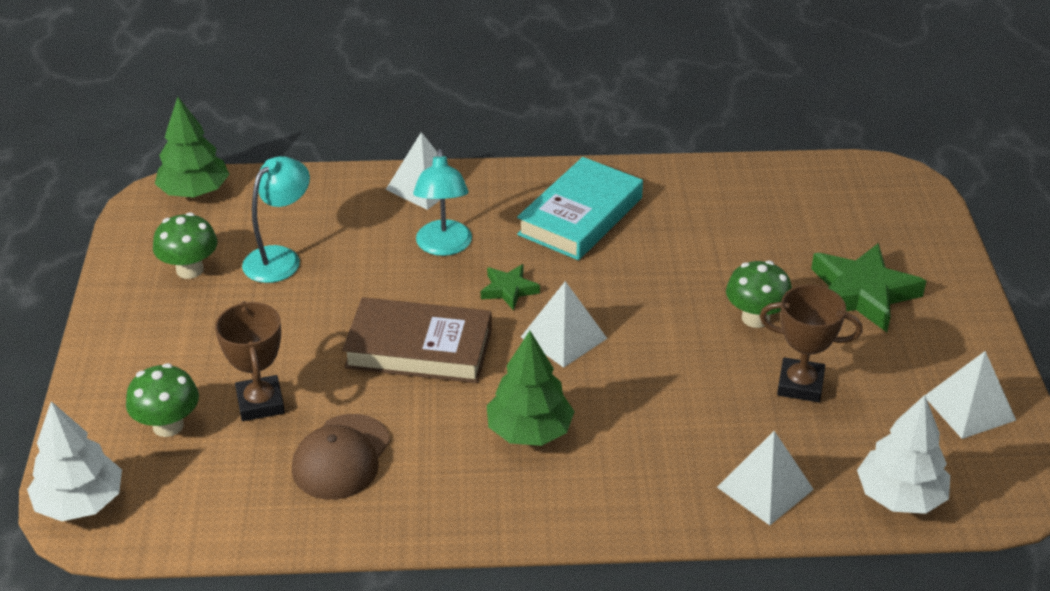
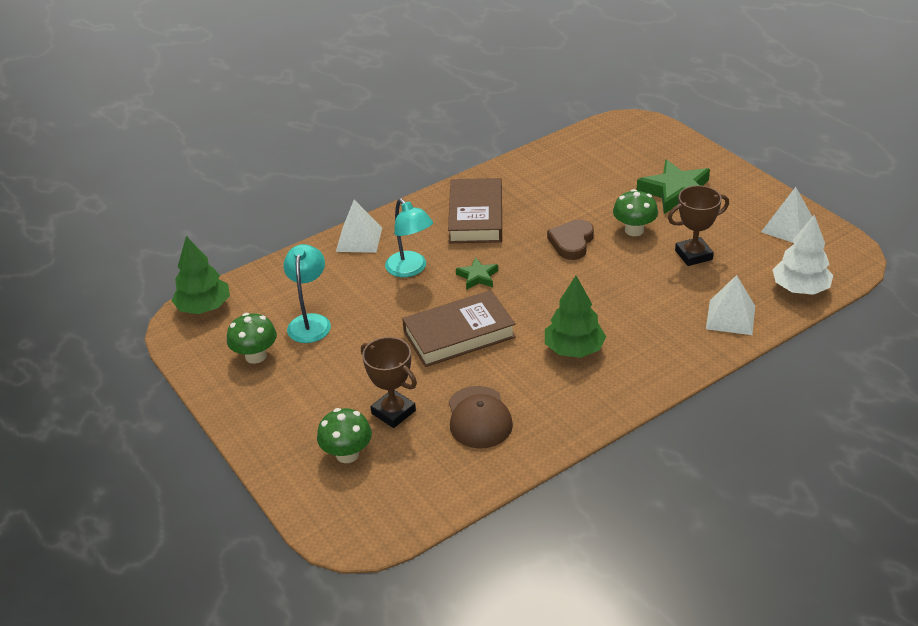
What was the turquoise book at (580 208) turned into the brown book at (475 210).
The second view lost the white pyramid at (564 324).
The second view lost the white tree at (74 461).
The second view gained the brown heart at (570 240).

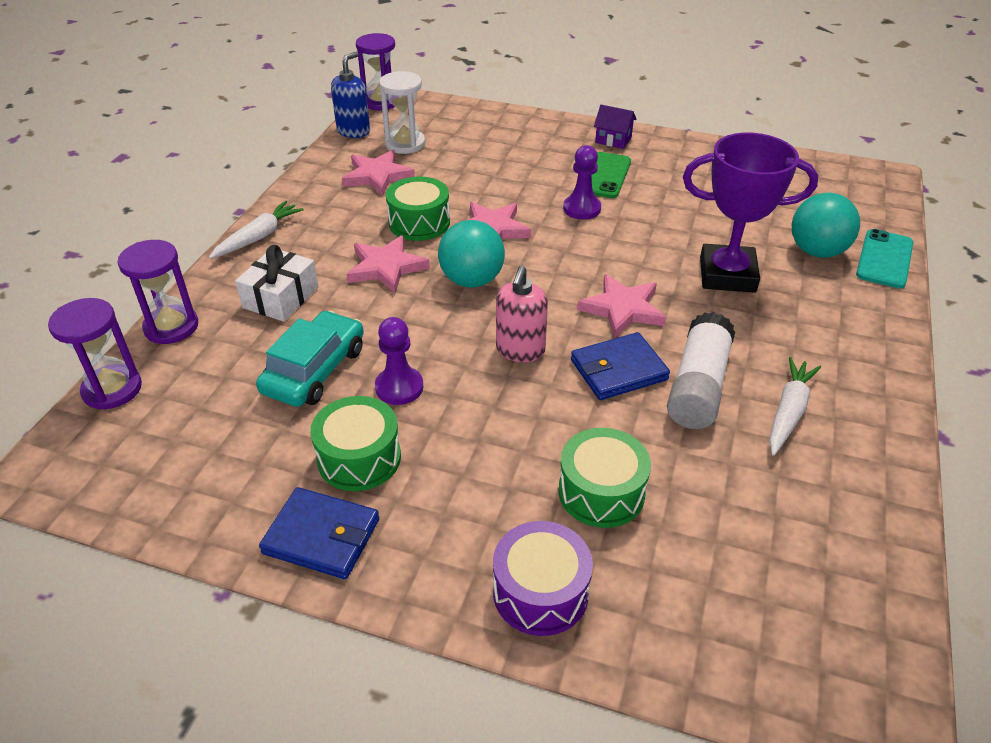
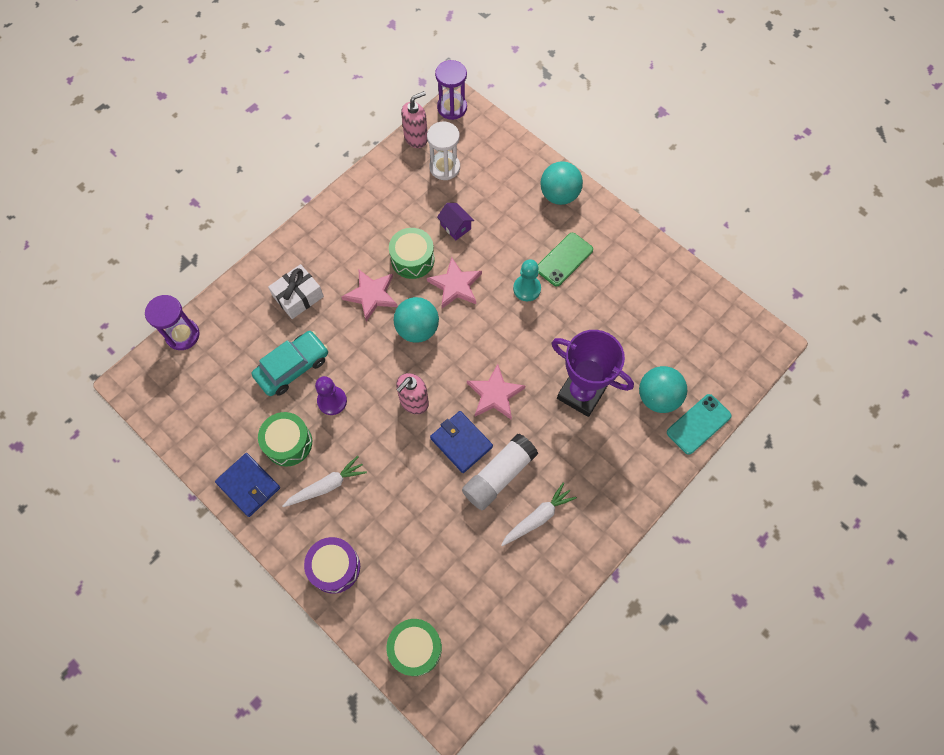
What was the blue soap dispenser at (350 95) turned into the pink soap dispenser at (414 119).
The purple house ended up elsewhere, having gone from (615 127) to (455 221).
What was the purple pawn at (582 182) turned into the turquoise pawn at (527 280).
The second view lost the pink star at (378 173).
The white carrot ended up elsewhere, having gone from (256 230) to (324 481).
The second view lost the purple hourglass at (158 292).
The blue wallet at (620 366) ended up facing another way, 45 degrees clockwise from before.
The green drum ended up elsewhere, having gone from (604 478) to (414 647).
The second view gained the turquoise ball at (561 183).

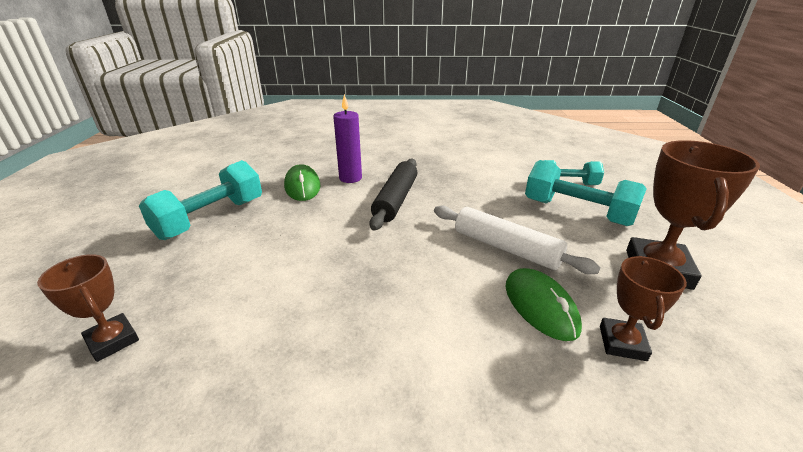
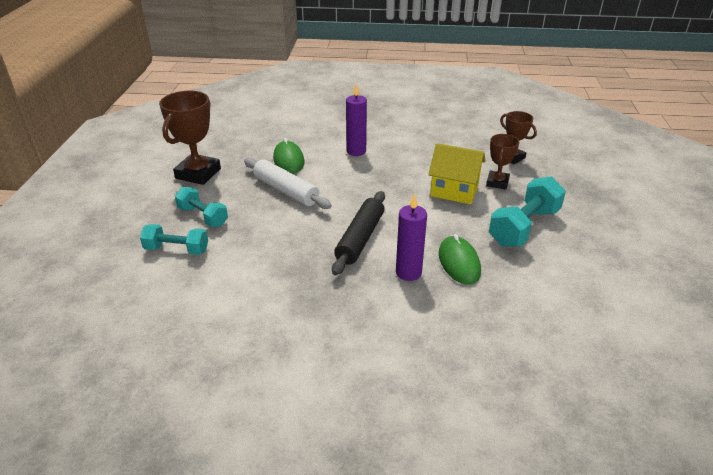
The size of the turquoise dumbbell at (586 193) changed by a factor of 0.64.
The brown trophy ended up elsewhere, having gone from (643 308) to (502 162).
The second view gained the purple candle at (356 119).
The second view gained the yellow house at (456 173).

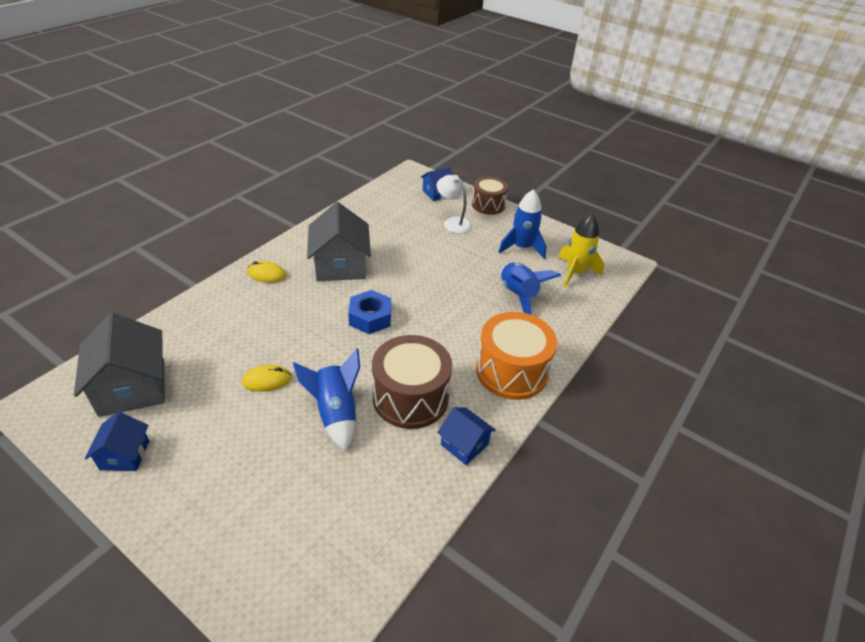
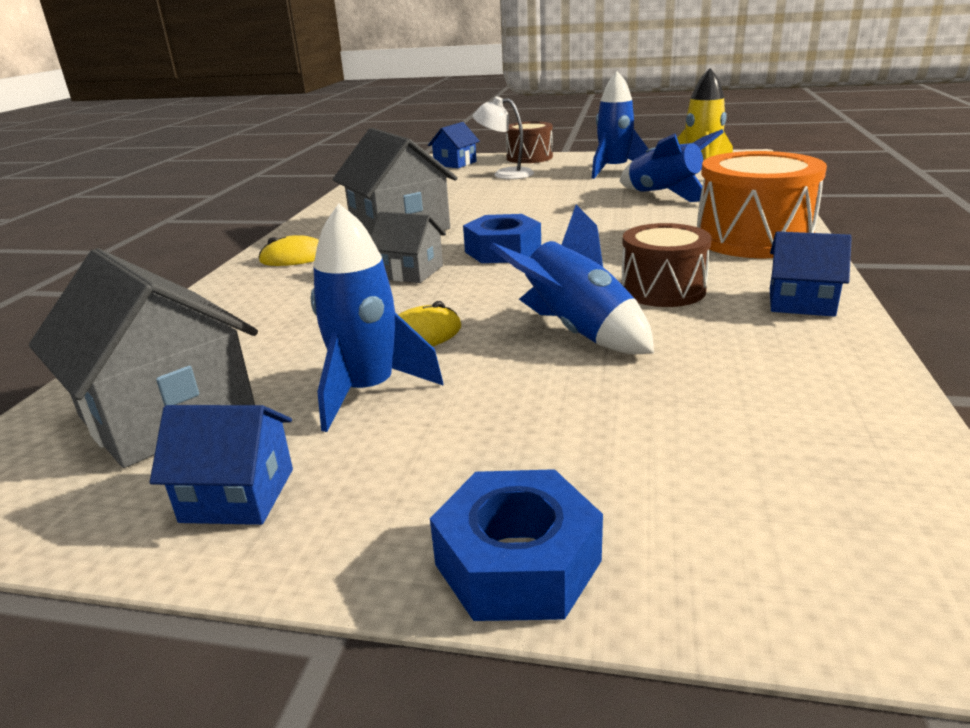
The size of the brown drum at (412 382) changed by a factor of 0.64.
The blue house at (117 441) ended up facing another way, 60 degrees counterclockwise from before.
The second view gained the blue rocket at (377 318).
The second view gained the grey house at (408 247).
The second view gained the blue nut at (516 545).

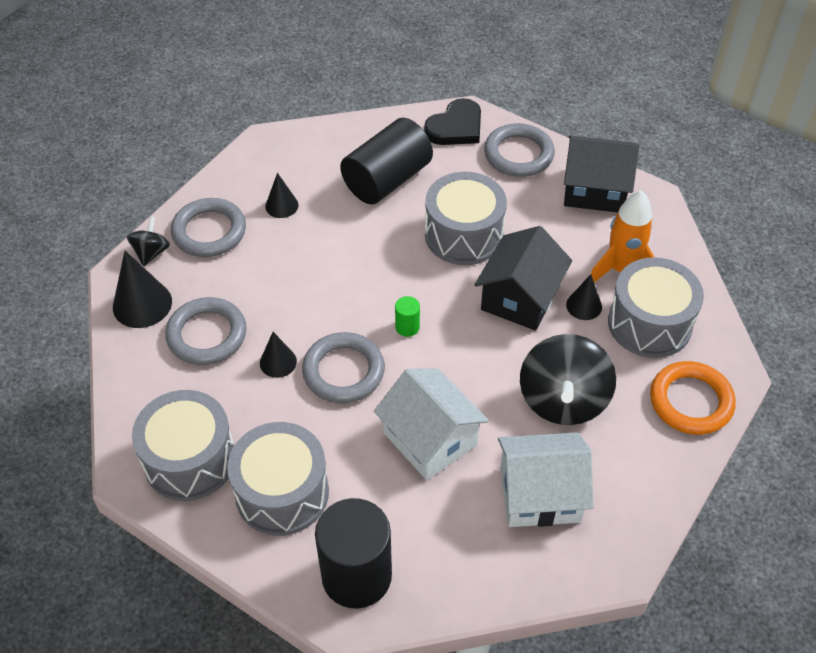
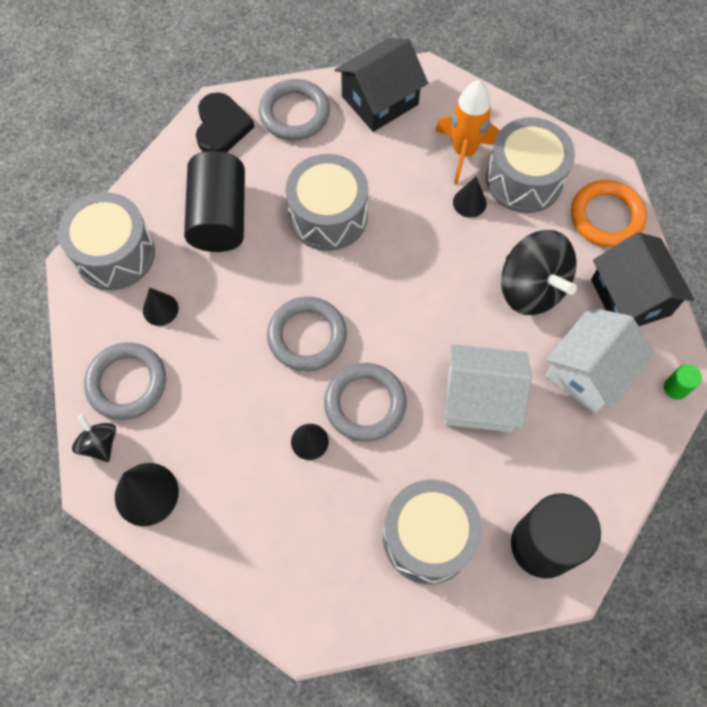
The black house ended up elsewhere, having gone from (523 278) to (643 279).
The green cylinder ended up elsewhere, having gone from (407 316) to (683 382).
The grey ring ended up elsewhere, having gone from (206 331) to (307 334).
The grey drum ended up elsewhere, having gone from (183 445) to (106 241).

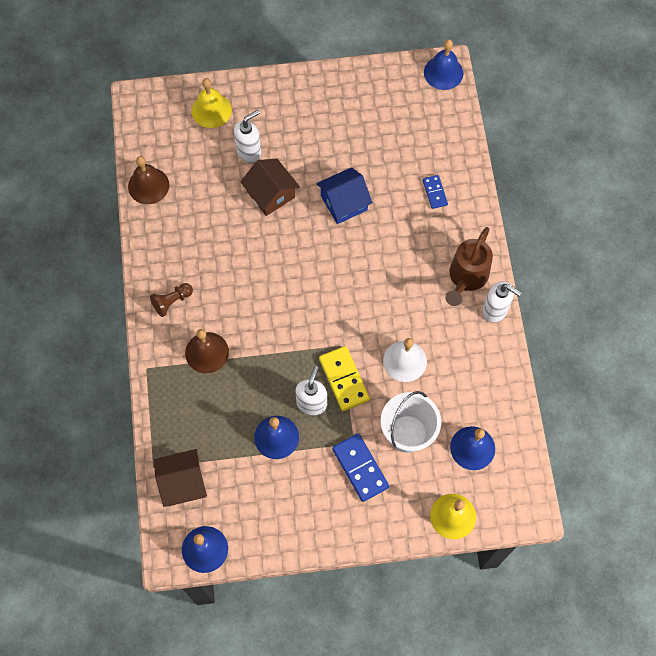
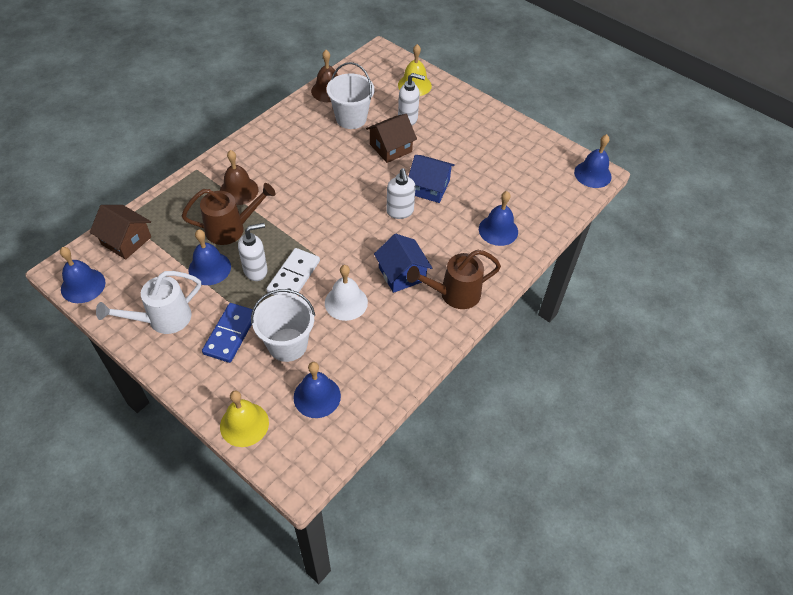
The brown house at (270 187) ended up facing another way, 45 degrees clockwise from before.
Where the blue domino stood at (435 192), the blue bell came to stand at (498 218).
The white soap dispenser ended up elsewhere, having gone from (502 302) to (401 193).
The second view lost the brown pawn at (171 300).
What was the yellow domino at (344 378) turned into the white domino at (293 271).
The second view gained the white bucket at (351 95).
The second view gained the brown watering can at (229 214).
The second view gained the blue house at (403 263).
The second view gained the white watering can at (148 302).

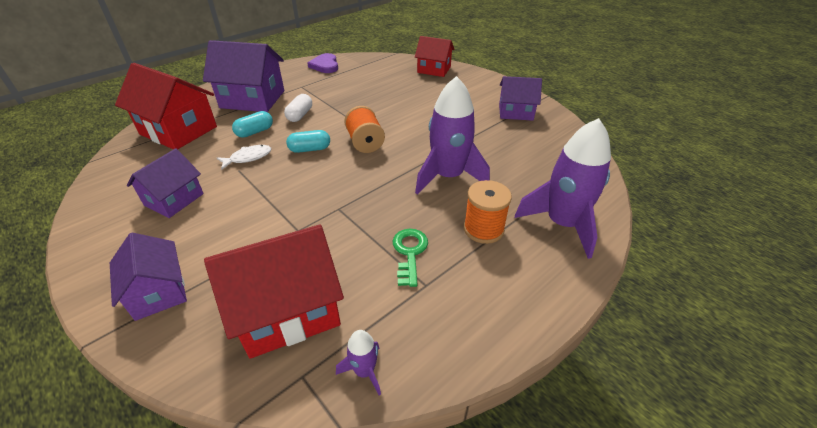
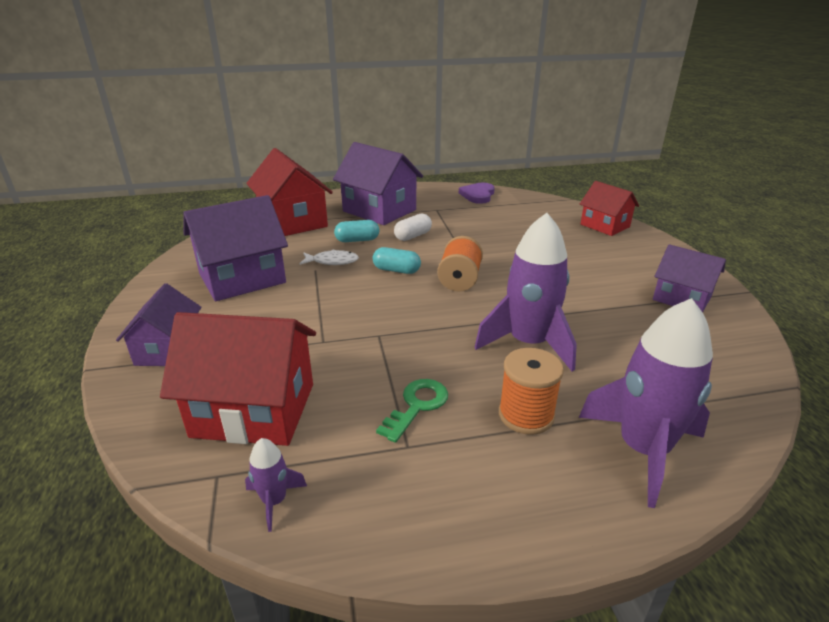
The size of the purple house at (165 183) changed by a factor of 1.62.

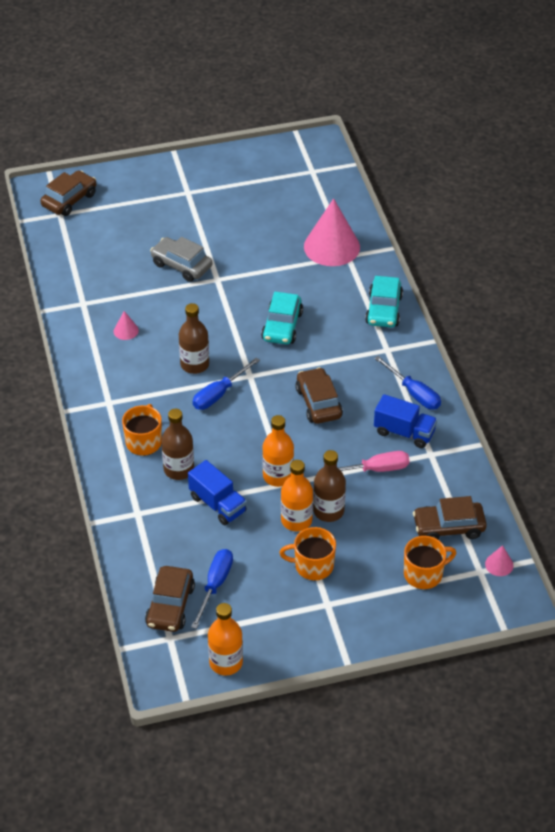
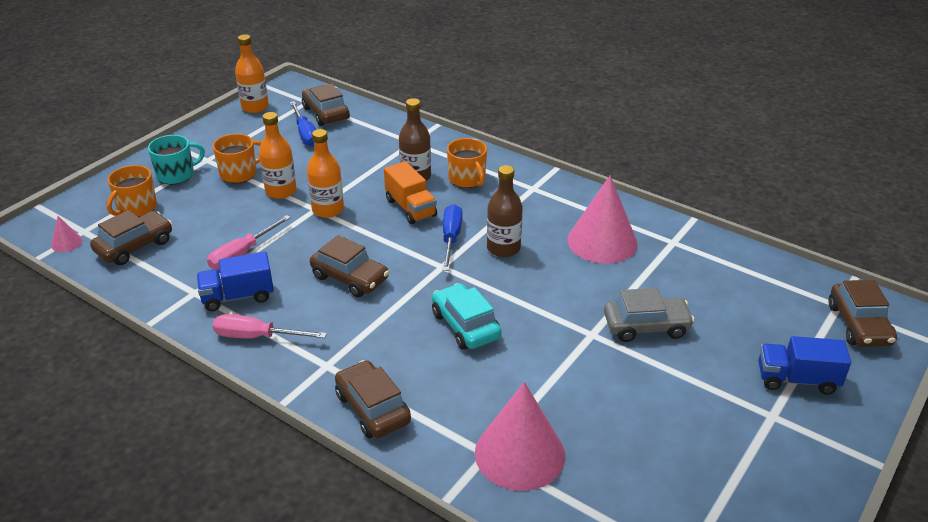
What was the turquoise car at (384 301) turned into the brown car at (373 399).
The size of the pink cone at (126 325) changed by a factor of 2.35.
What was the blue screwdriver at (407 383) turned into the pink screwdriver at (270 326).
The second view lost the brown bottle at (329 486).
The blue truck ended up elsewhere, having gone from (217 492) to (804 365).
The second view gained the turquoise mug at (176 160).
The second view gained the orange truck at (410 192).

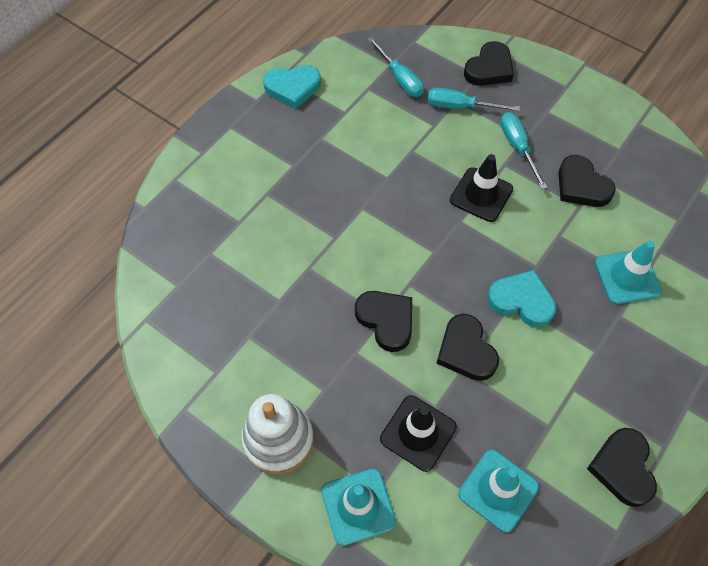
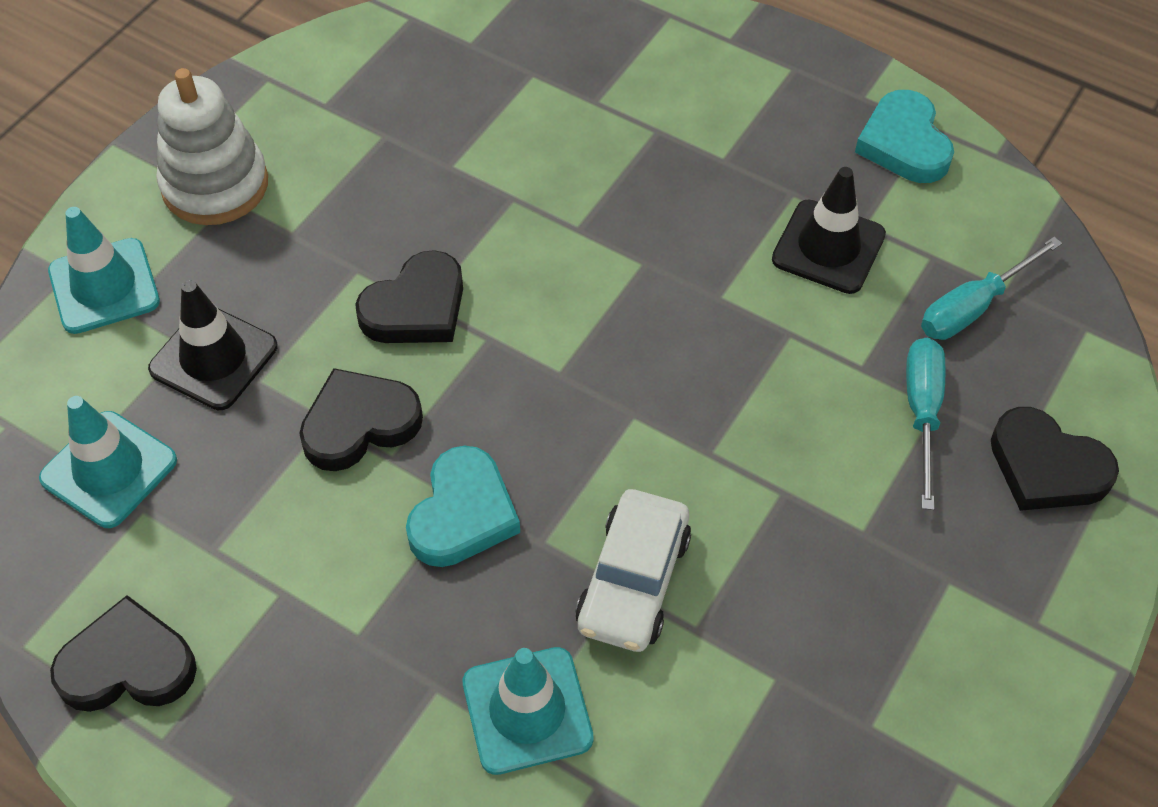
The second view lost the turquoise screwdriver at (523 150).
The black traffic cone ended up elsewhere, having gone from (481 188) to (829 230).
The second view lost the black heart at (587 181).
The second view gained the white car at (633 570).

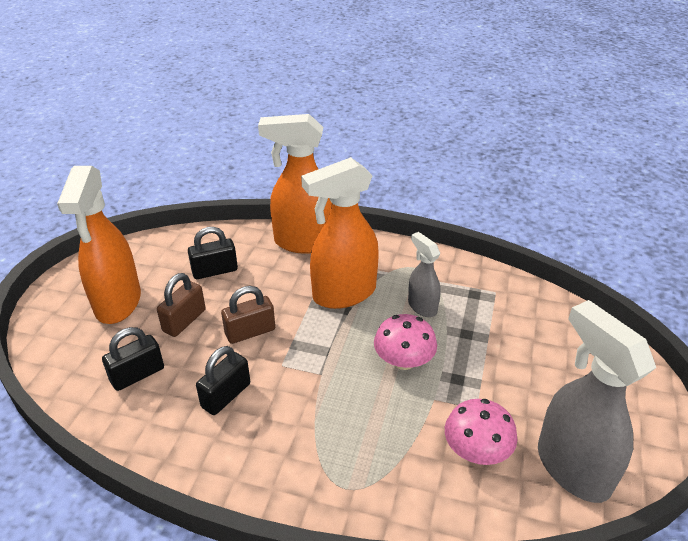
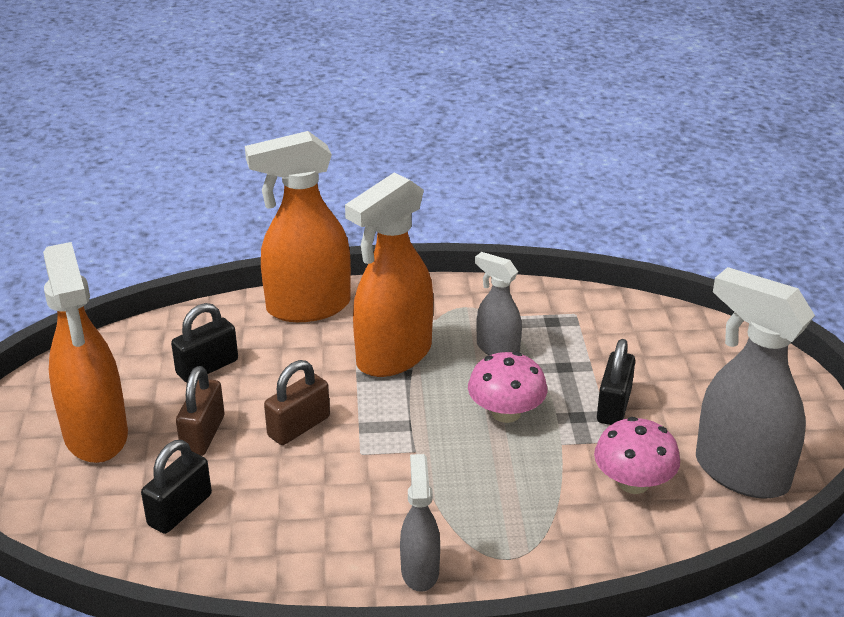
The black padlock ended up elsewhere, having gone from (223 380) to (616 382).
The second view gained the grey spray bottle at (420 523).

